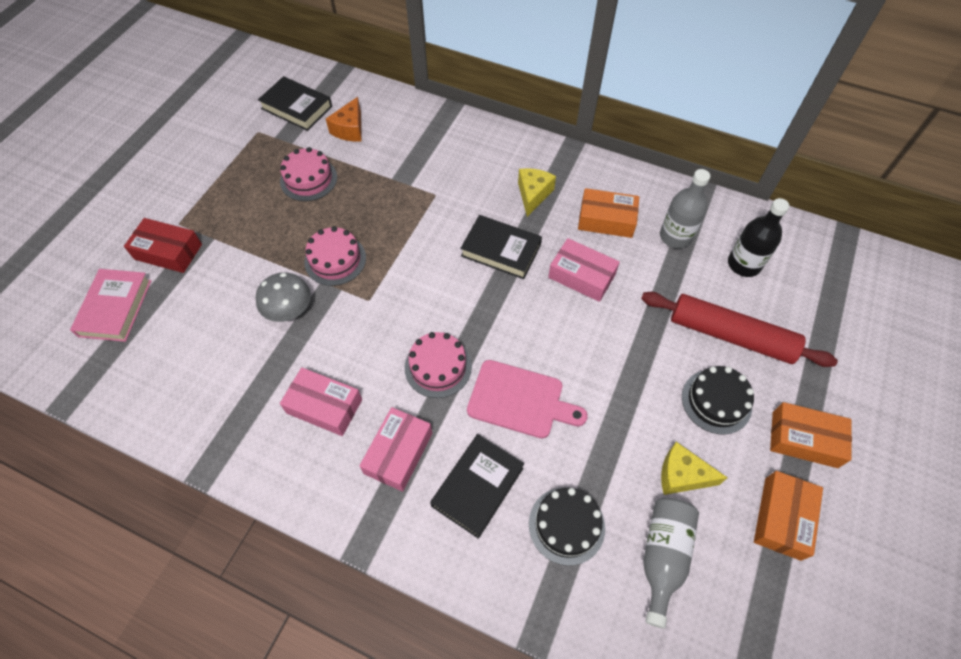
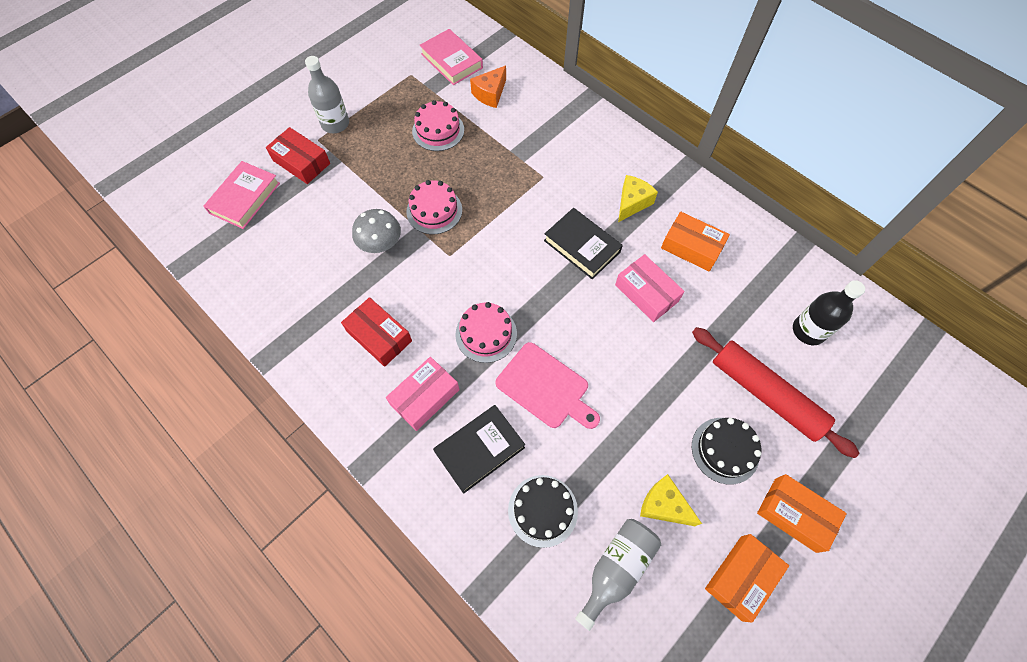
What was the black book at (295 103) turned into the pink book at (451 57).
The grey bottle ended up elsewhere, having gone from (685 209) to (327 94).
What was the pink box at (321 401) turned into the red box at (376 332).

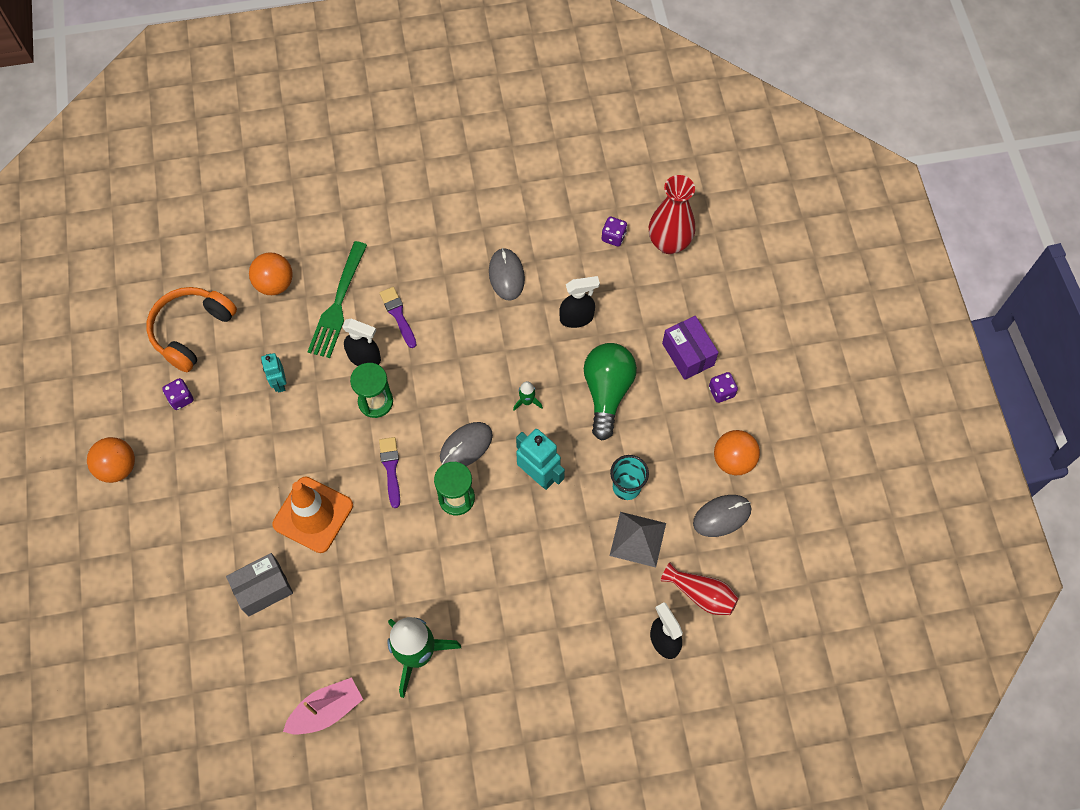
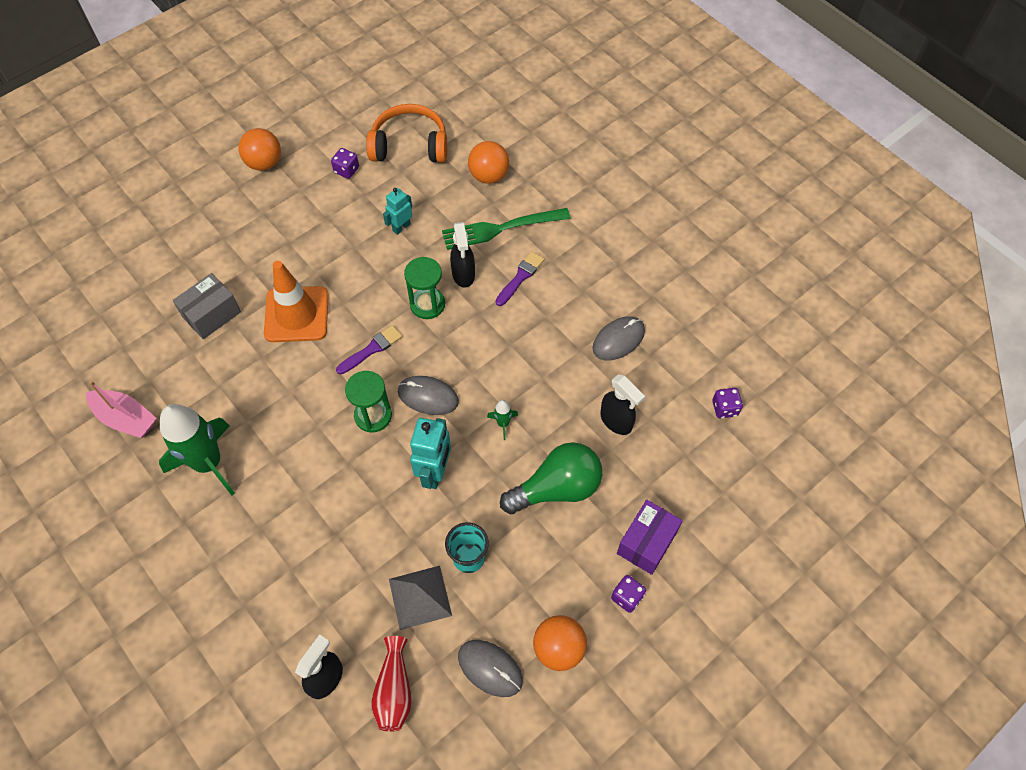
The second view lost the red vase at (672 214).
The grey box at (259 584) ended up facing another way, 75 degrees counterclockwise from before.

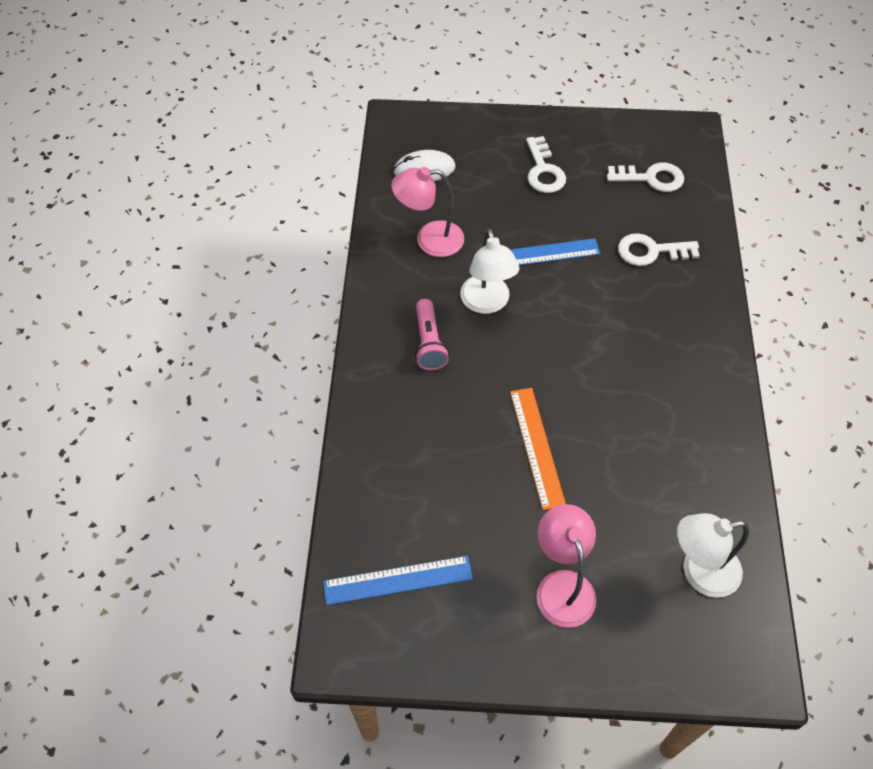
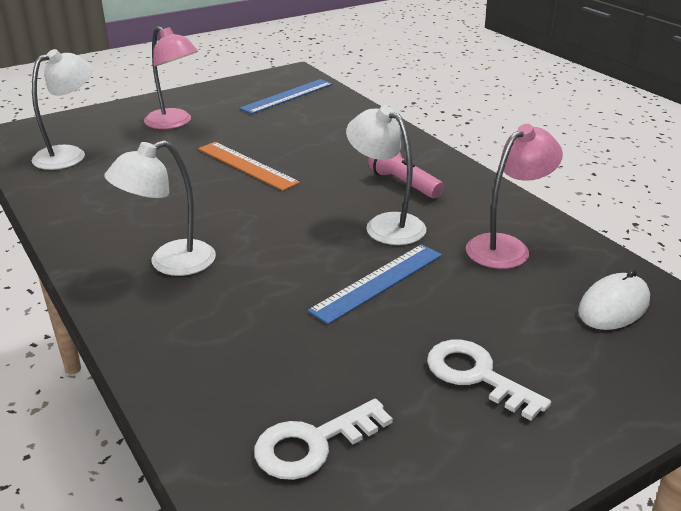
The second view lost the white key at (659 249).
The second view gained the white lamp at (160 208).

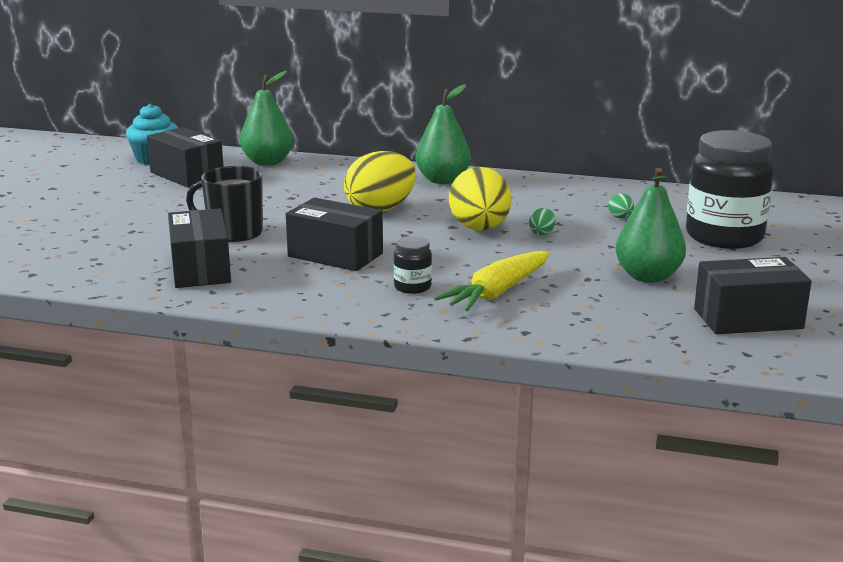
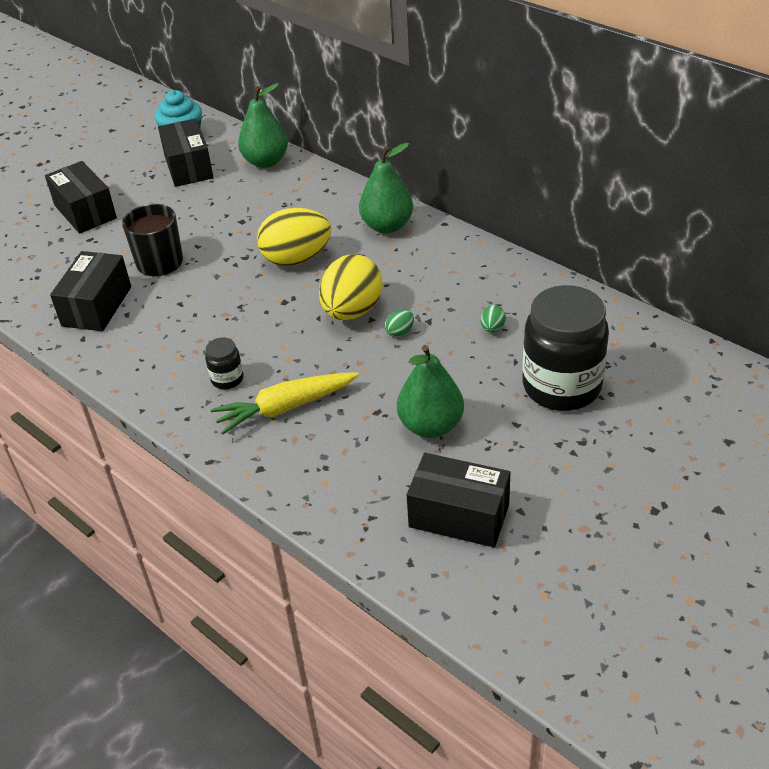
The black box ended up elsewhere, having gone from (334 234) to (81 197).

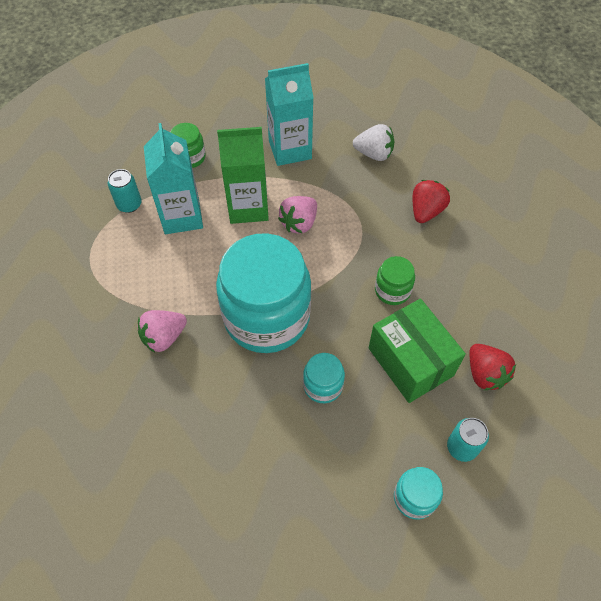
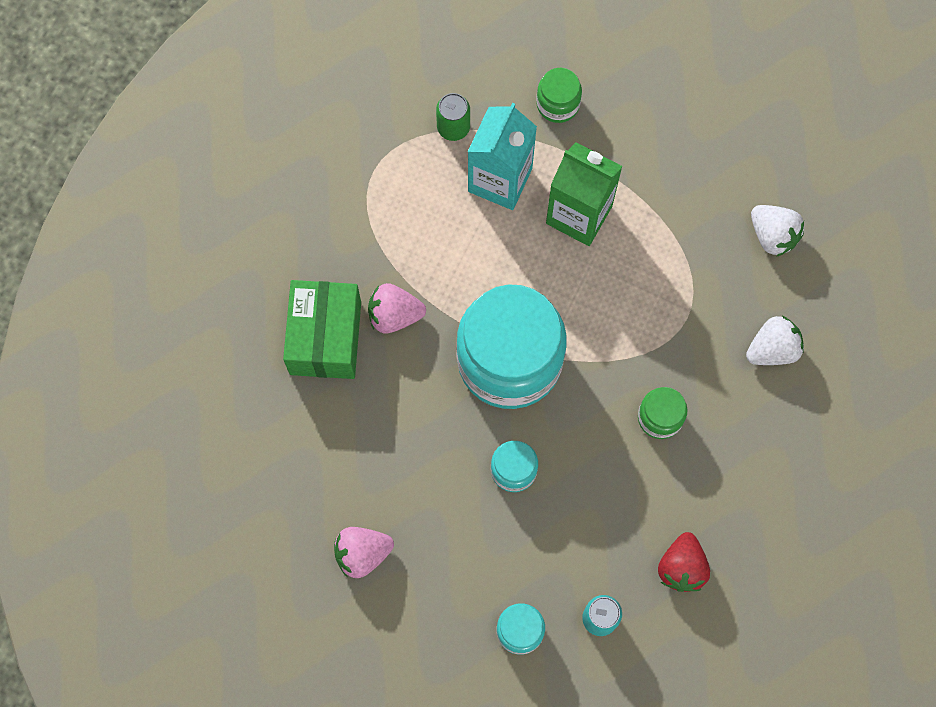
The second view lost the turquoise carton at (289 114).
What was the turquoise can at (125 191) turned into the green can at (453 117).
What was the red strawberry at (431 201) turned into the white strawberry at (775 340).
The pink strawberry ended up elsewhere, having gone from (297 215) to (364 552).
The green box ended up elsewhere, having gone from (417 351) to (322 329).

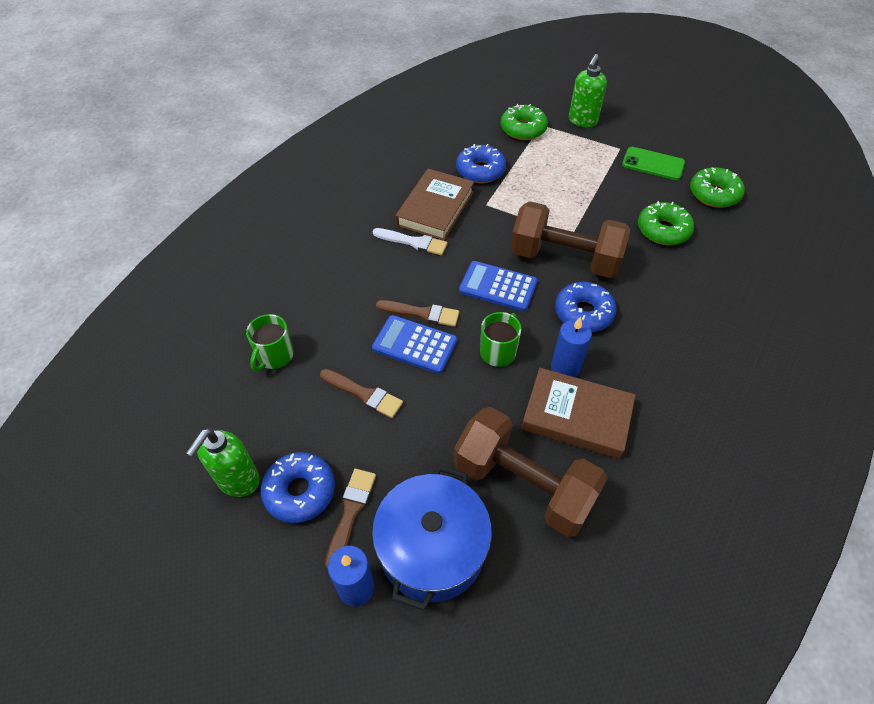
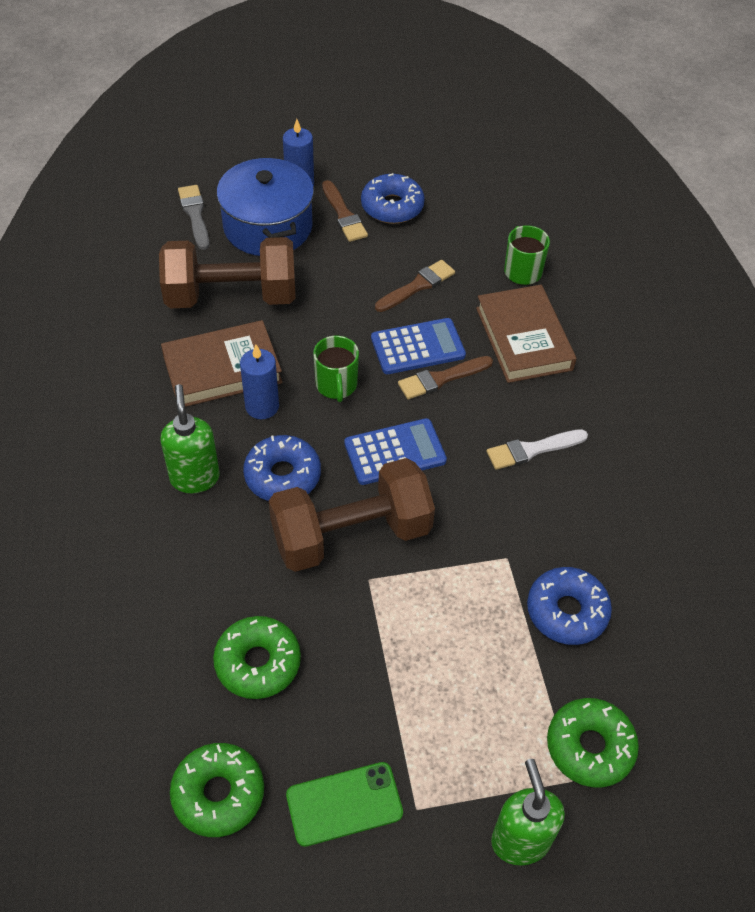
The brown book ended up elsewhere, having gone from (434 205) to (526 334).
The brown brush at (361 393) ended up facing another way, 150 degrees clockwise from before.
The green soap dispenser ended up elsewhere, having gone from (223 462) to (190 438).
The second view gained the grey brush at (193 217).

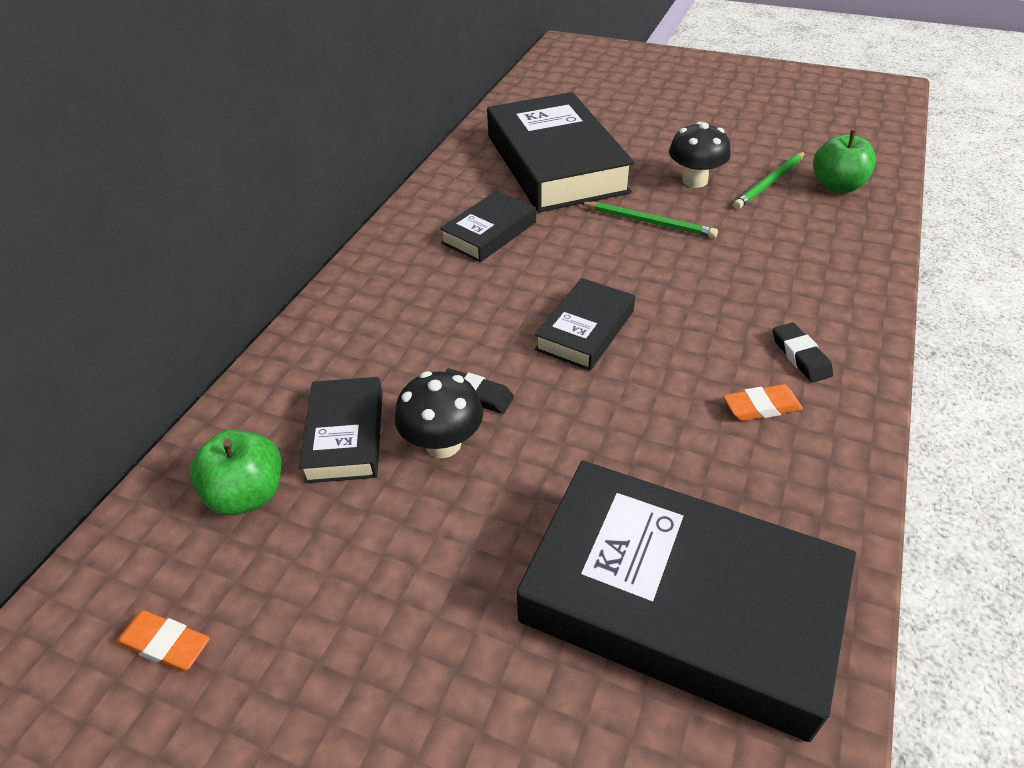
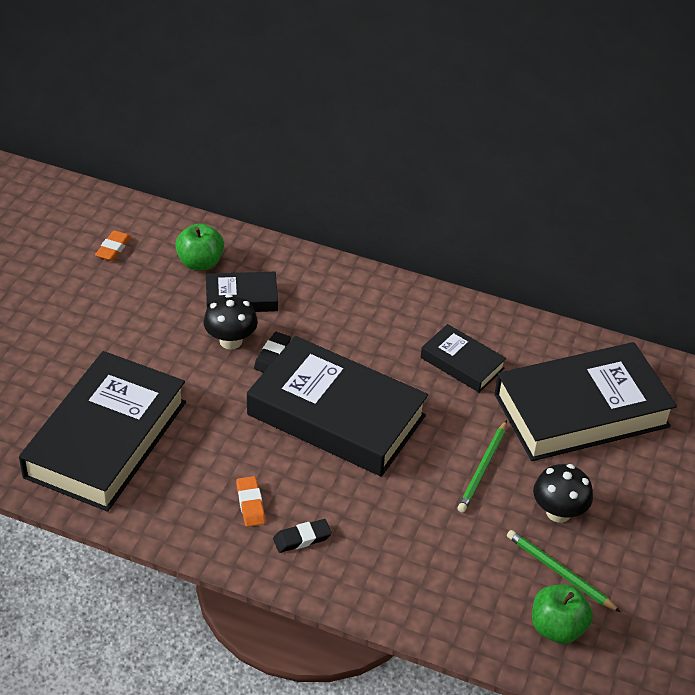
The size of the black book at (585 324) changed by a factor of 2.04.

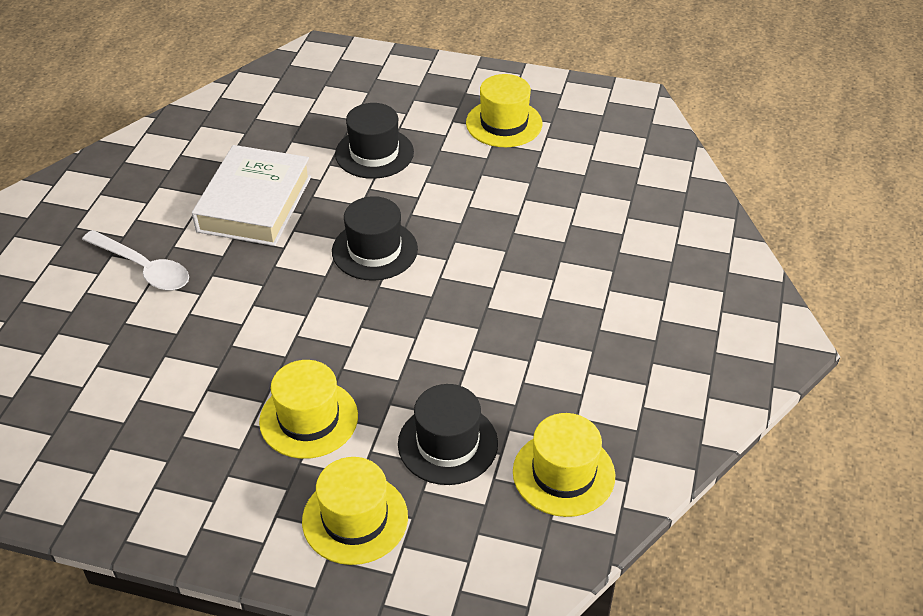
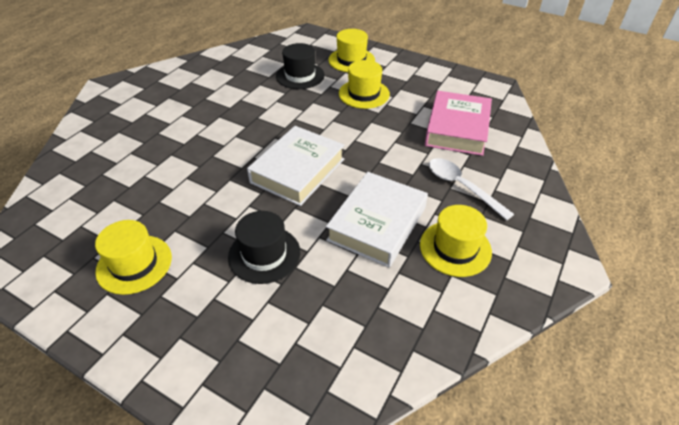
Where the black hat stood at (375 238), the white book came to stand at (295 166).
The yellow hat ended up elsewhere, having gone from (564 465) to (456 241).
The second view gained the pink book at (458 123).

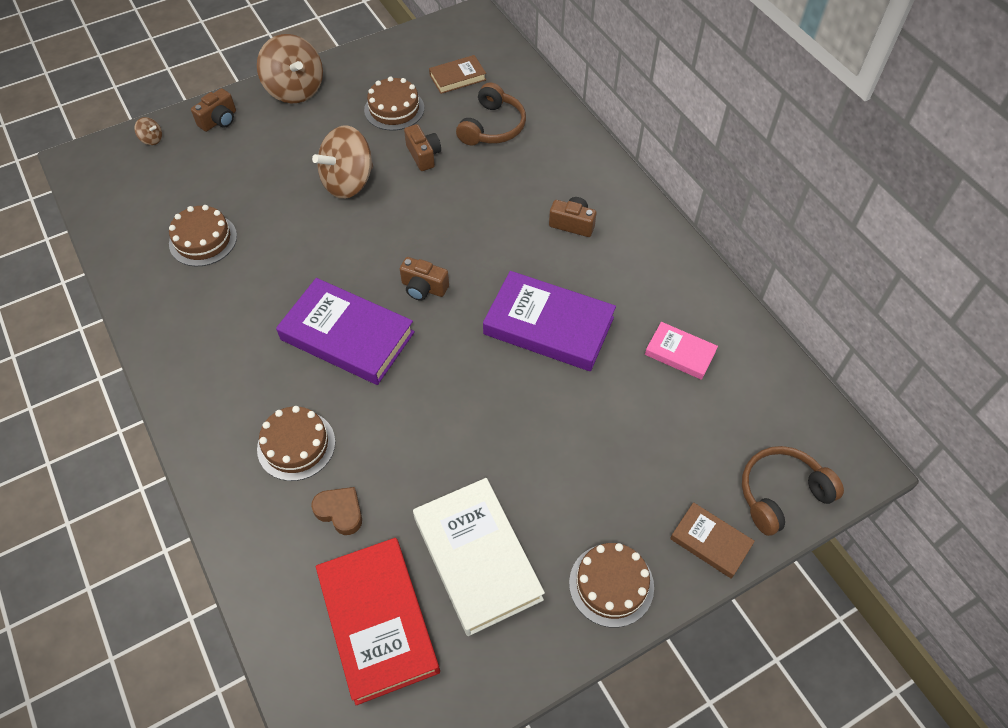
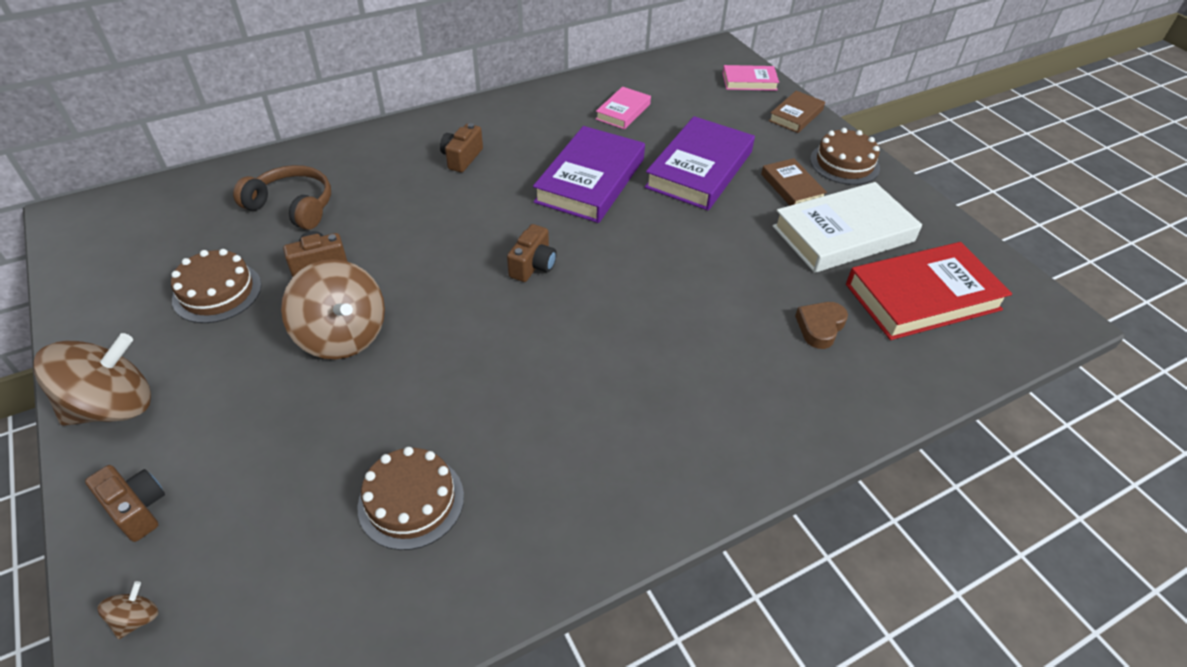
The brown book ended up elsewhere, having gone from (457 74) to (794 182).
The purple book ended up elsewhere, having gone from (345 331) to (700 163).
The second view lost the brown cake at (296 443).
Where the brown headphones stood at (793 491), the pink book came to stand at (751 78).

